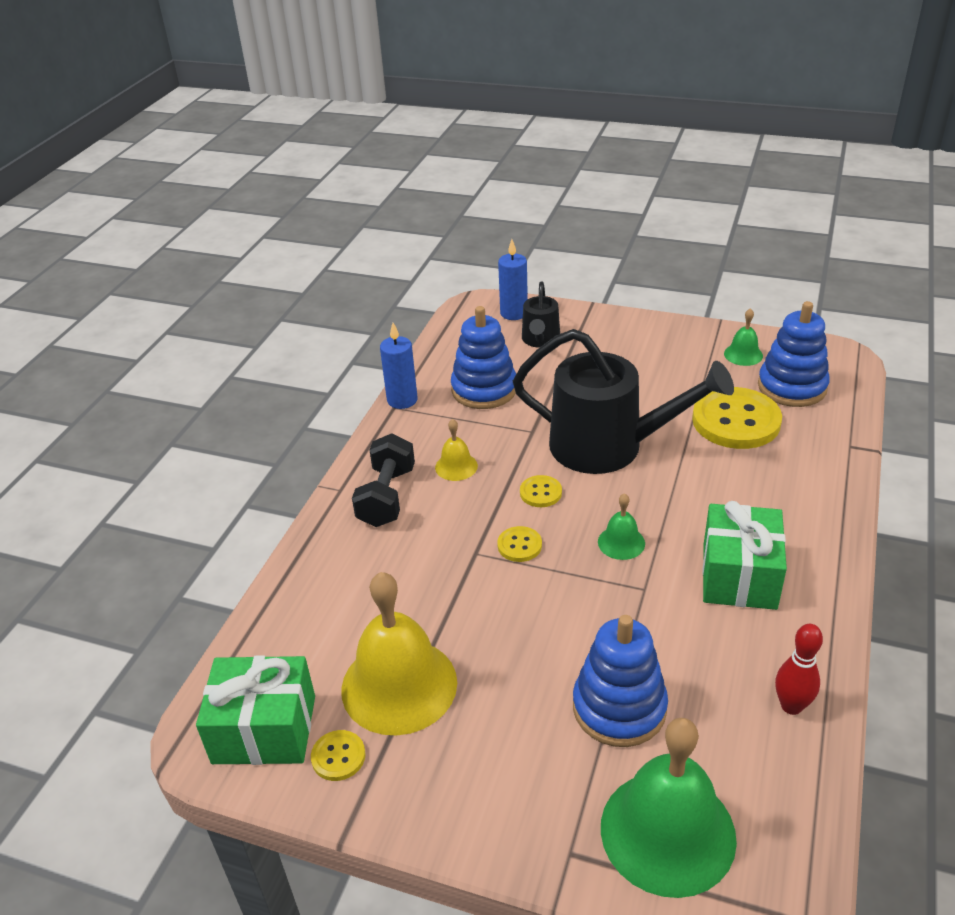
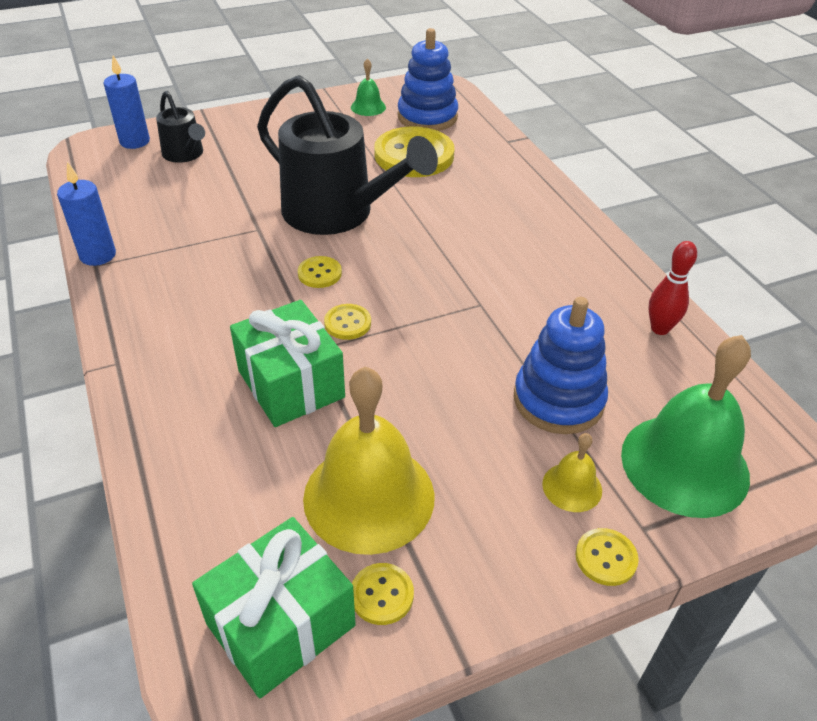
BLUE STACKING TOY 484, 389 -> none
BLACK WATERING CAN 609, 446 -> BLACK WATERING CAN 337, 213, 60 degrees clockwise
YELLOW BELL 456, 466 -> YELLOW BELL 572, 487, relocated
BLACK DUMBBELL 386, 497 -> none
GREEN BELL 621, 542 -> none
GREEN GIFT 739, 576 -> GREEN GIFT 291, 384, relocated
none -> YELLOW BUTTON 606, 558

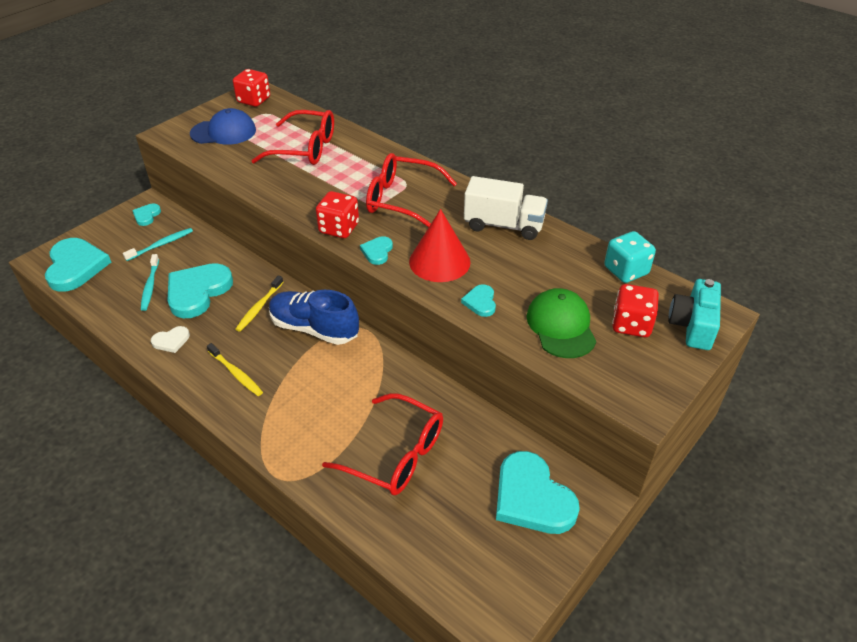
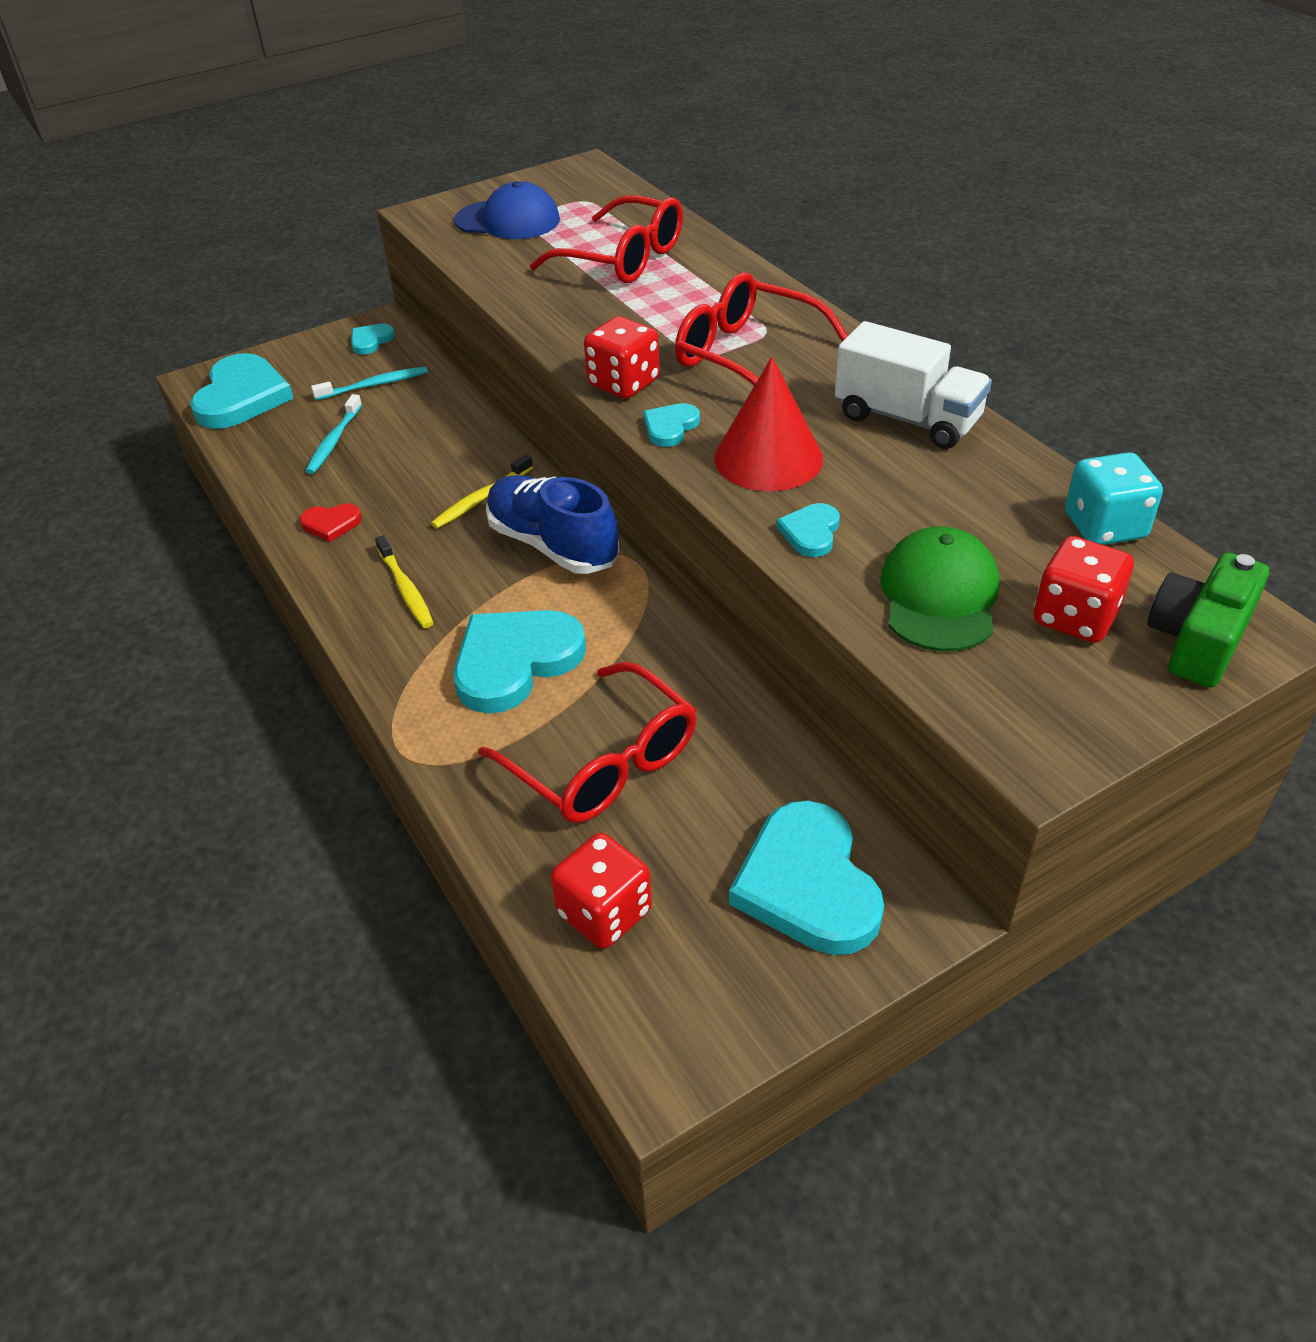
RED DICE 254, 100 -> RED DICE 604, 912, relocated
TURQUOISE HEART 198, 292 -> TURQUOISE HEART 515, 662, relocated
TURQUOISE CAMERA 693, 325 -> GREEN CAMERA 1198, 640
WHITE HEART 171, 341 -> RED HEART 331, 524

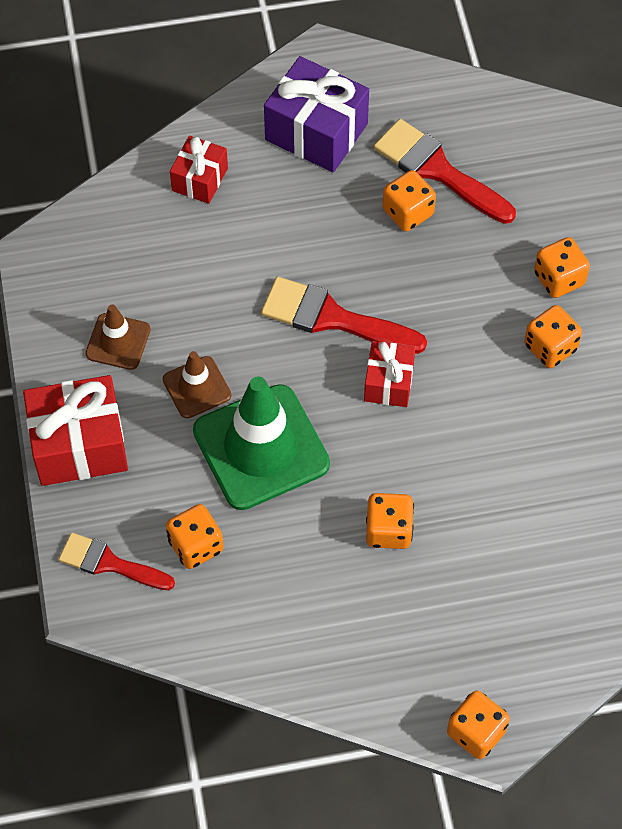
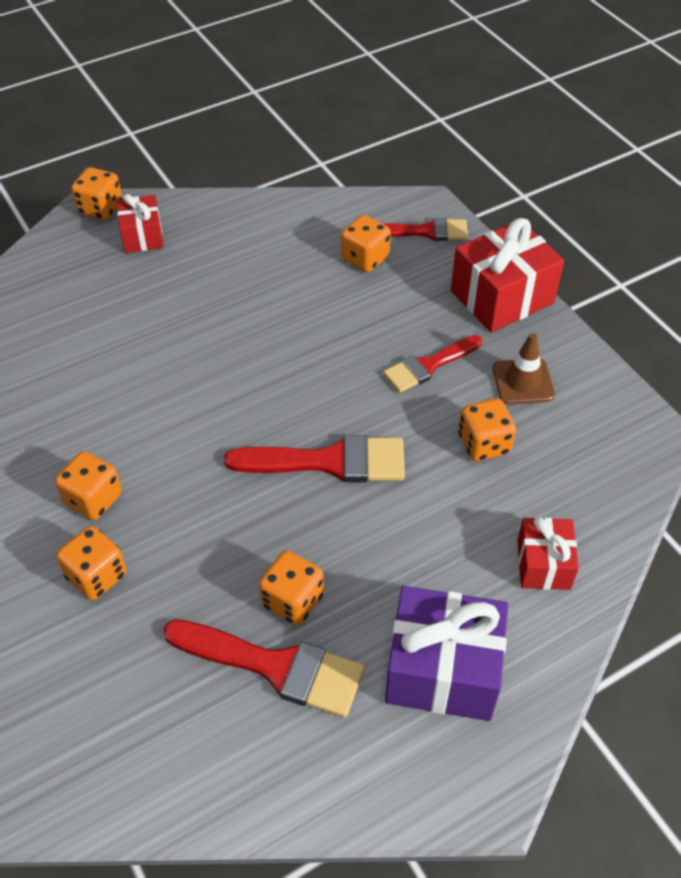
RED GIFT 389, 383 -> RED GIFT 142, 236, relocated
BROWN TRAFFIC CONE 197, 387 -> RED BRUSH 428, 365
GREEN TRAFFIC CONE 261, 447 -> none
ORANGE DICE 388, 530 -> ORANGE DICE 484, 444, relocated

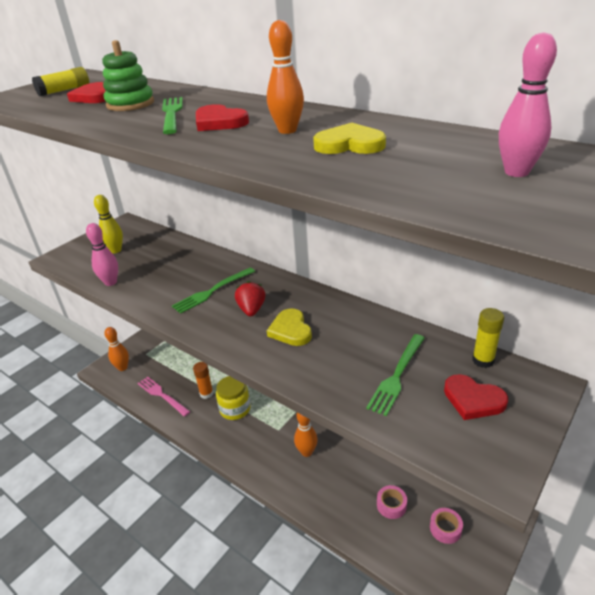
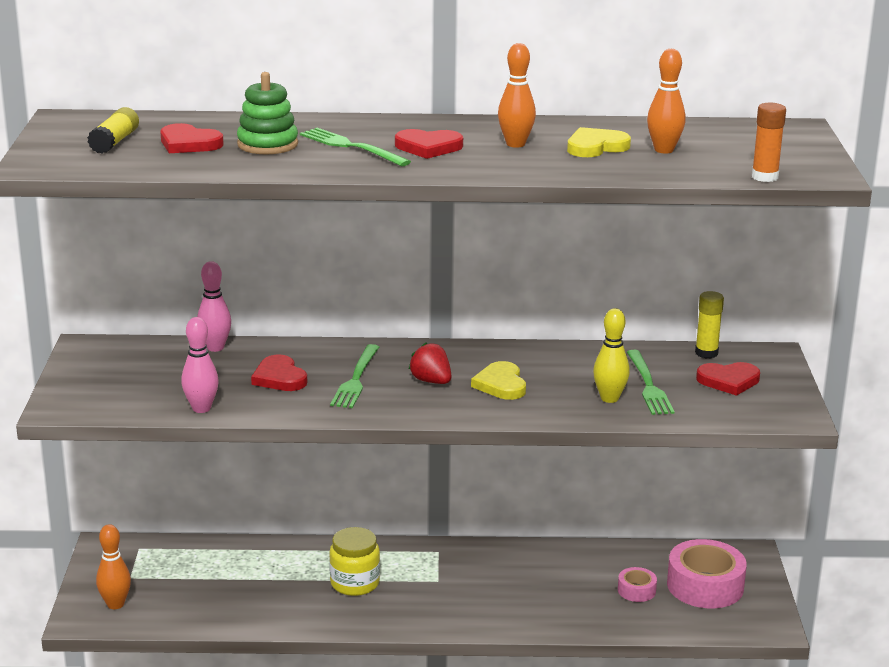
PINK BOWLING PIN 516, 172 -> PINK BOWLING PIN 215, 347, relocated
YELLOW BOWLING PIN 116, 250 -> YELLOW BOWLING PIN 609, 398, relocated
YELLOW HEART 290, 330 -> YELLOW HEART 501, 384, 45 degrees clockwise
ORANGE GLUE STICK 206, 393 -> ORANGE GLUE STICK 764, 177, relocated
PINK FORK 162, 395 -> none
ORANGE BOWLING PIN 306, 452 -> ORANGE BOWLING PIN 664, 150, relocated
PINK TAPE 445, 528 -> PINK TAPE 705, 586, x2.01
none -> RED HEART 279, 378

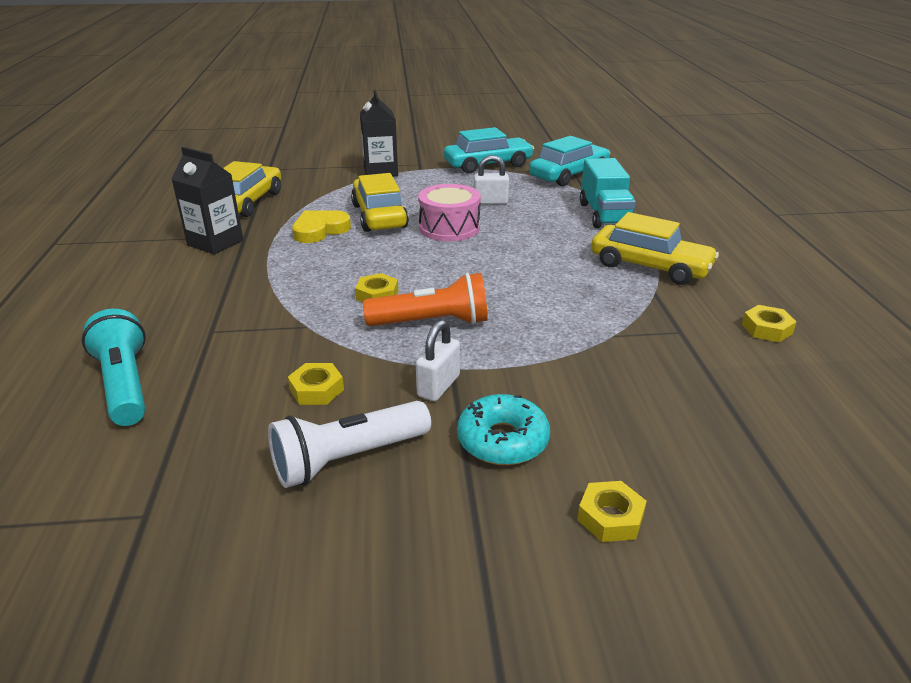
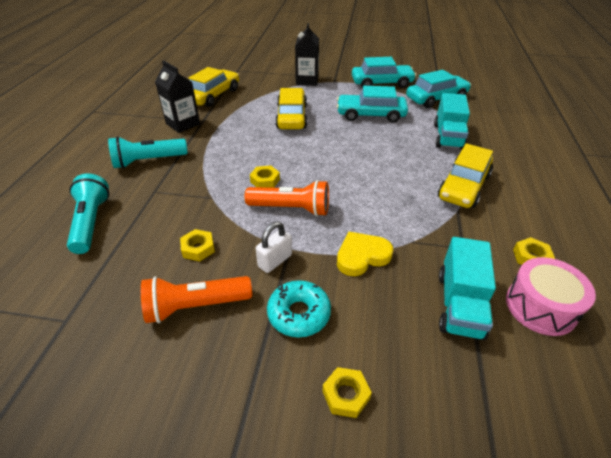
WHITE PADLOCK 490, 202 -> TURQUOISE CAR 371, 115
PINK DRUM 449, 228 -> PINK DRUM 540, 307, relocated
YELLOW HEART 320, 230 -> YELLOW HEART 362, 256, relocated
YELLOW CAR 650, 266 -> YELLOW CAR 463, 186, 75 degrees clockwise
WHITE FLASHLIGHT 347, 459 -> ORANGE FLASHLIGHT 195, 306
none -> TURQUOISE FLASHLIGHT 148, 161
none -> TURQUOISE TRUCK 459, 304

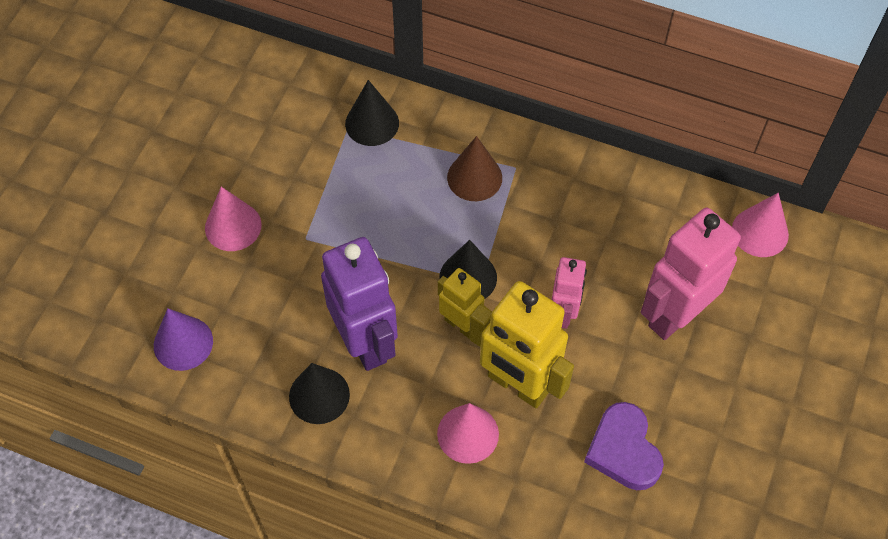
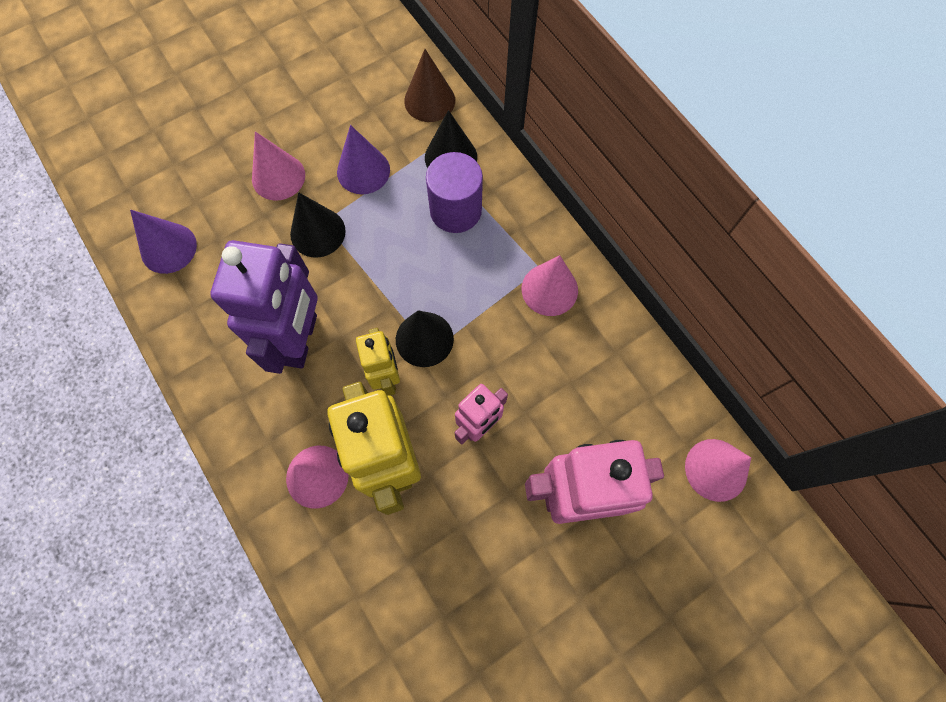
BROWN CONE 474, 177 -> BROWN CONE 429, 100, relocated
BLACK CONE 319, 395 -> BLACK CONE 317, 232, relocated
PURPLE HEART 623, 450 -> none
none -> PURPLE CONE 363, 171
none -> PURPLE CYLINDER 455, 210
none -> PINK CONE 549, 289

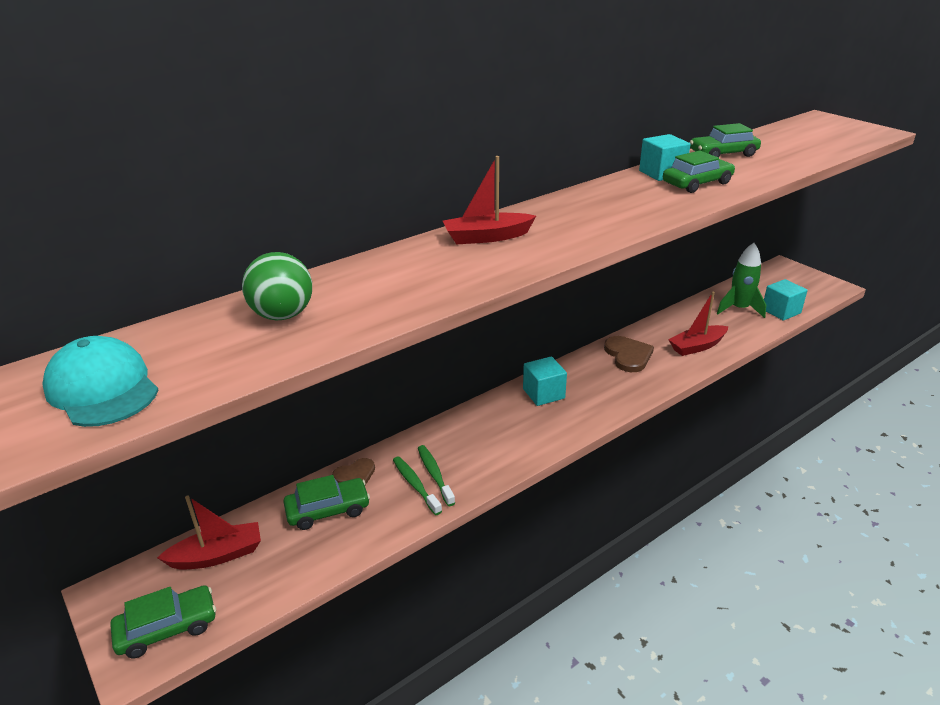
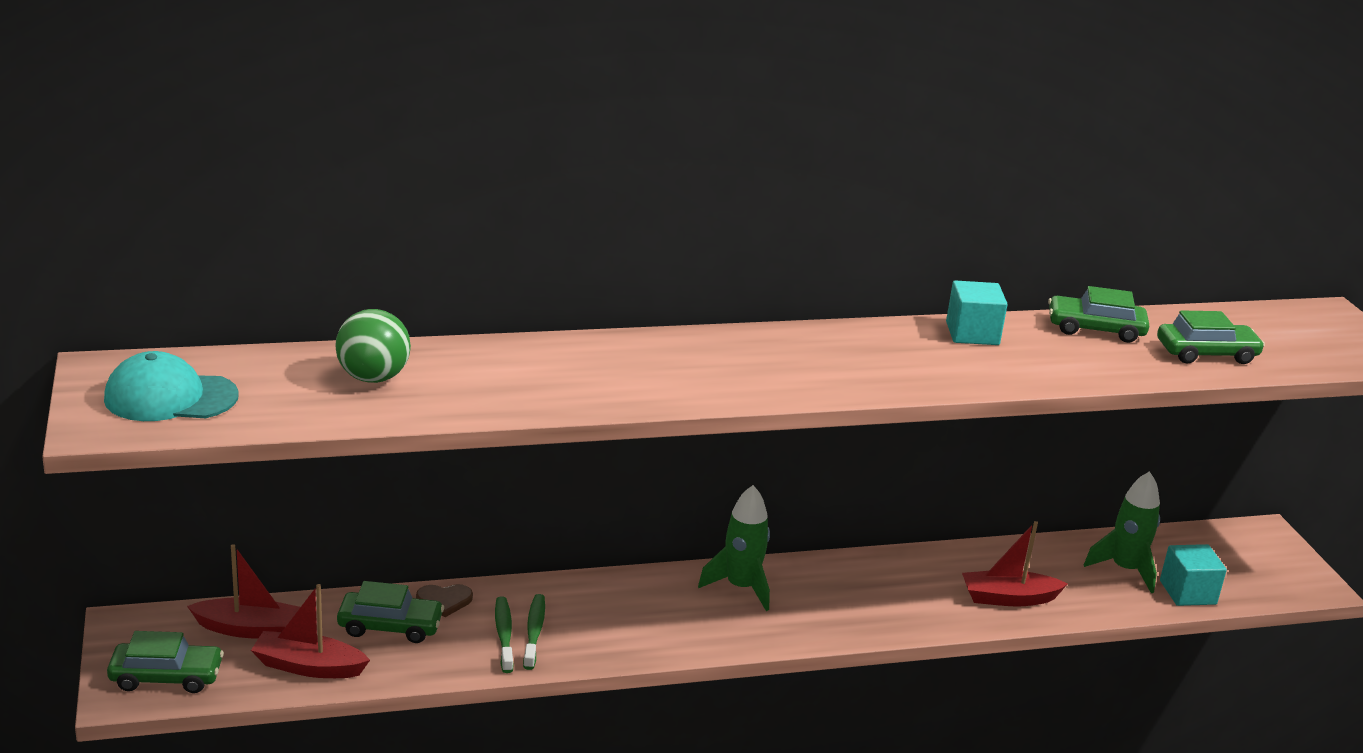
GREEN CAR 697, 183 -> GREEN CAR 1206, 353, relocated
RED BOAT 487, 237 -> RED BOAT 308, 666, relocated
TURQUOISE CAP 102, 388 -> TURQUOISE CAP 170, 397, 75 degrees counterclockwise
BROWN HEART 628, 355 -> none
TURQUOISE CUBE 543, 393 -> GREEN ROCKET 741, 587

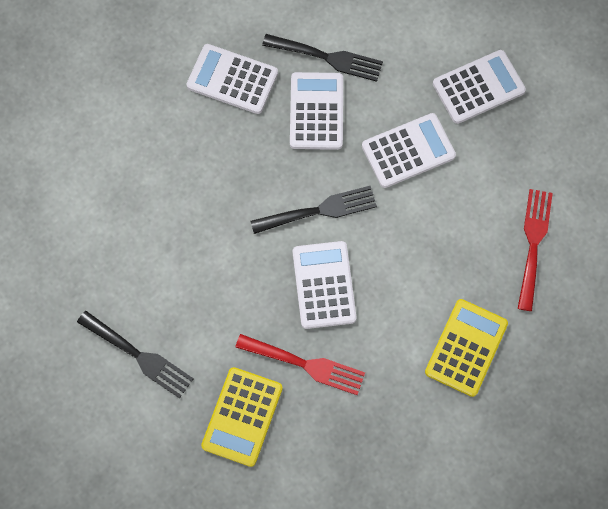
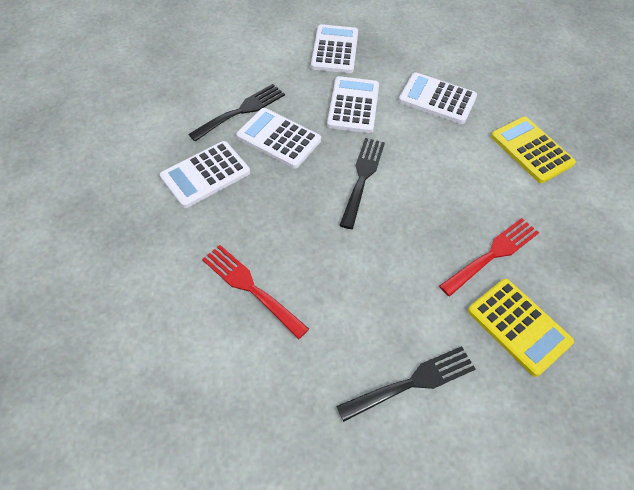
RED FORK 533, 243 -> RED FORK 250, 288, relocated
WHITE CALCULATOR 323, 285 -> WHITE CALCULATOR 437, 99, relocated

